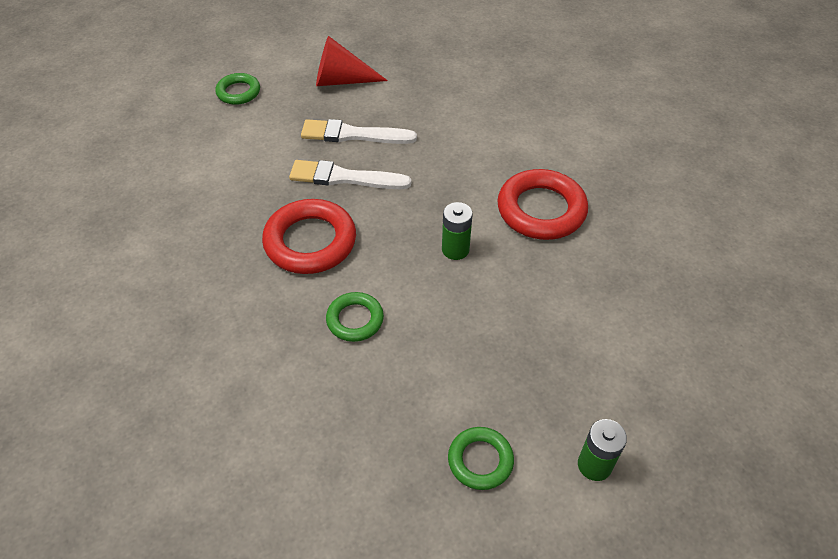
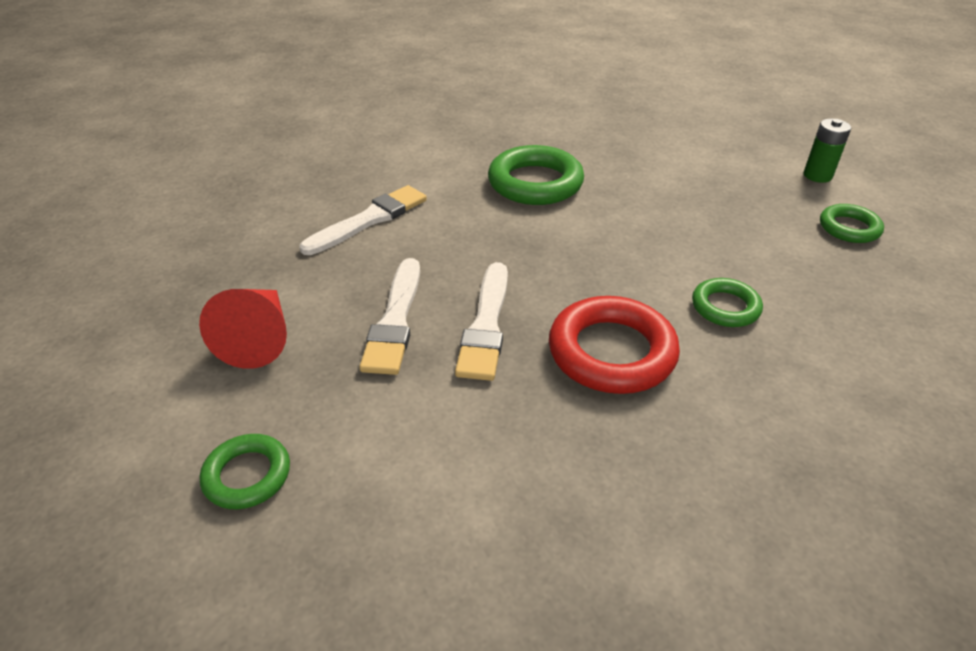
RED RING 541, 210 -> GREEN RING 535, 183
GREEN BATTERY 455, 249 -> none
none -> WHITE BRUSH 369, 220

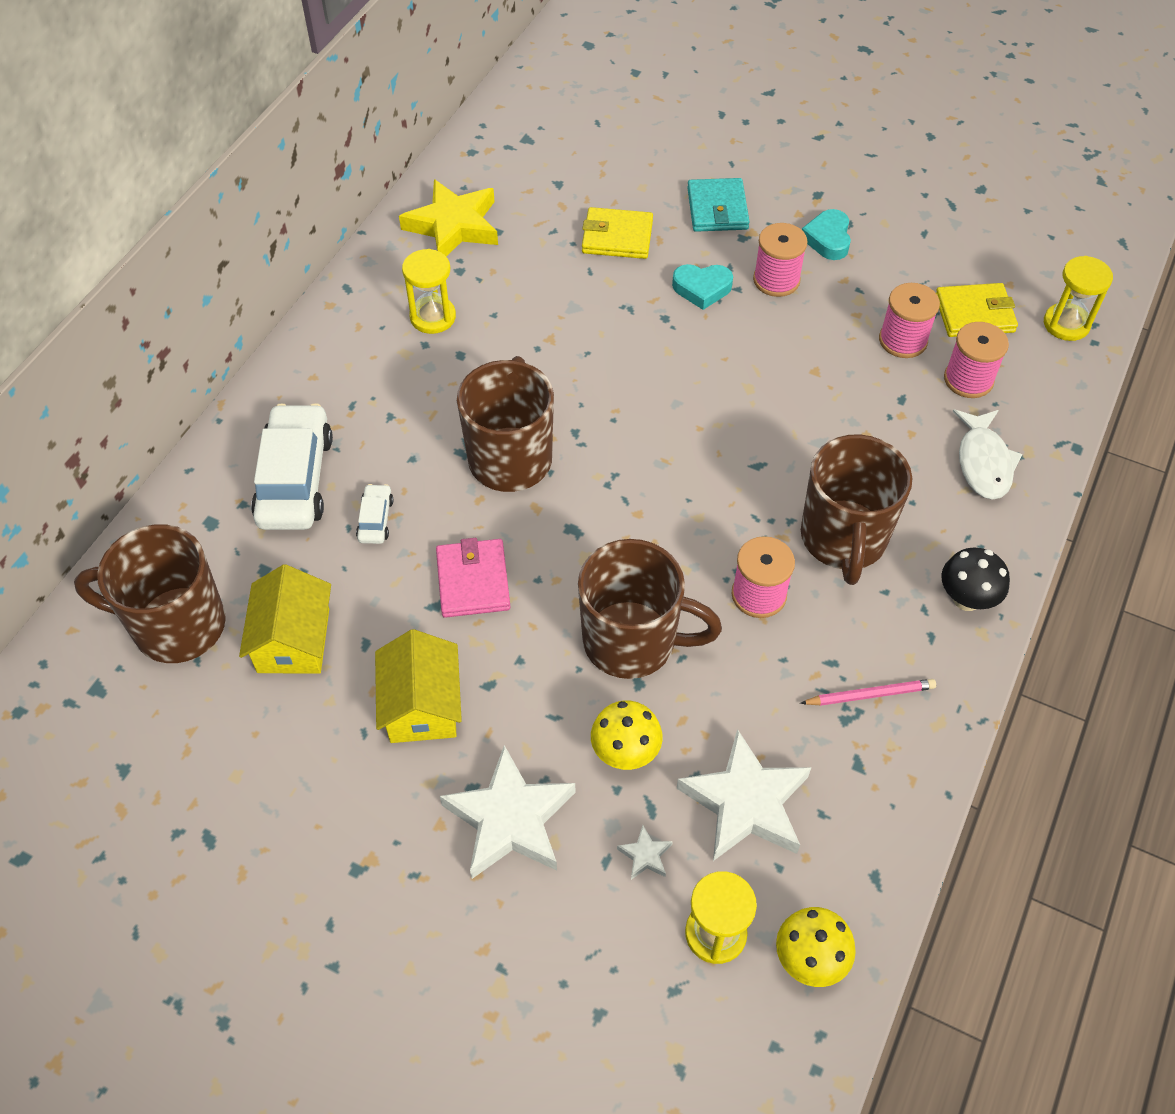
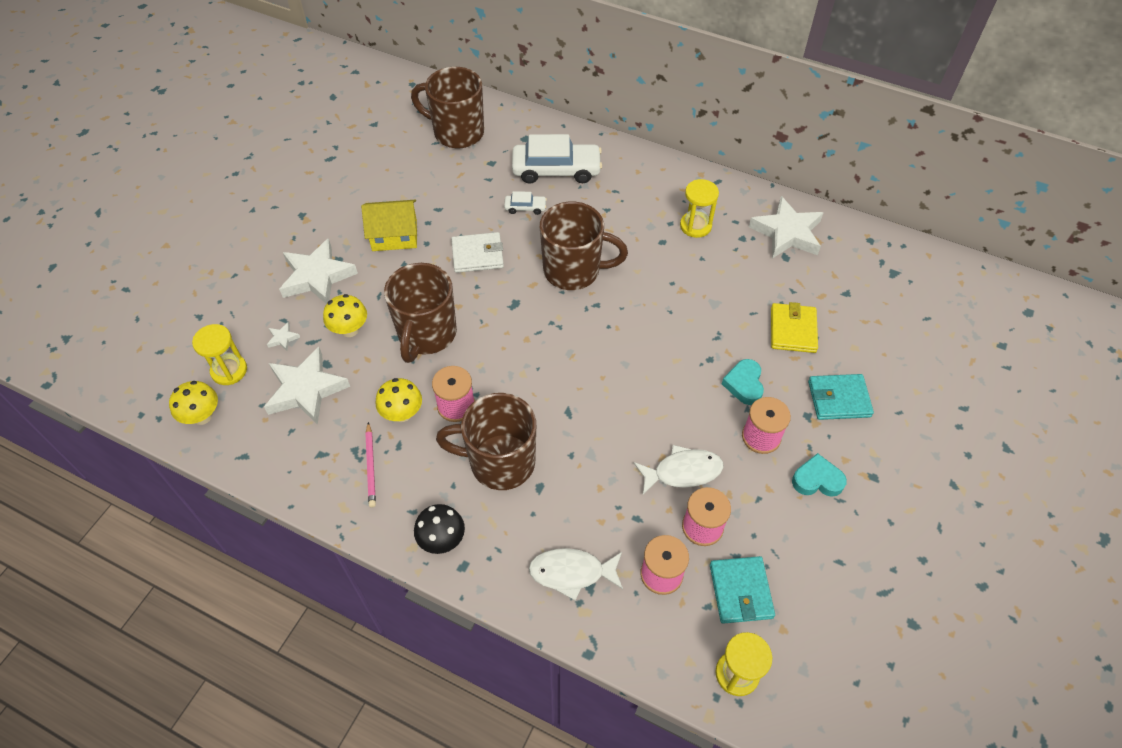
YELLOW STAR 453, 226 -> WHITE STAR 787, 233
YELLOW WALLET 974, 314 -> TURQUOISE WALLET 740, 591
BROWN MUG 176, 625 -> BROWN MUG 457, 132, 75 degrees counterclockwise
PINK WALLET 473, 581 -> WHITE WALLET 477, 255
YELLOW HOUSE 293, 640 -> none
none -> YELLOW MUSHROOM 402, 413
none -> WHITE FISH 682, 472

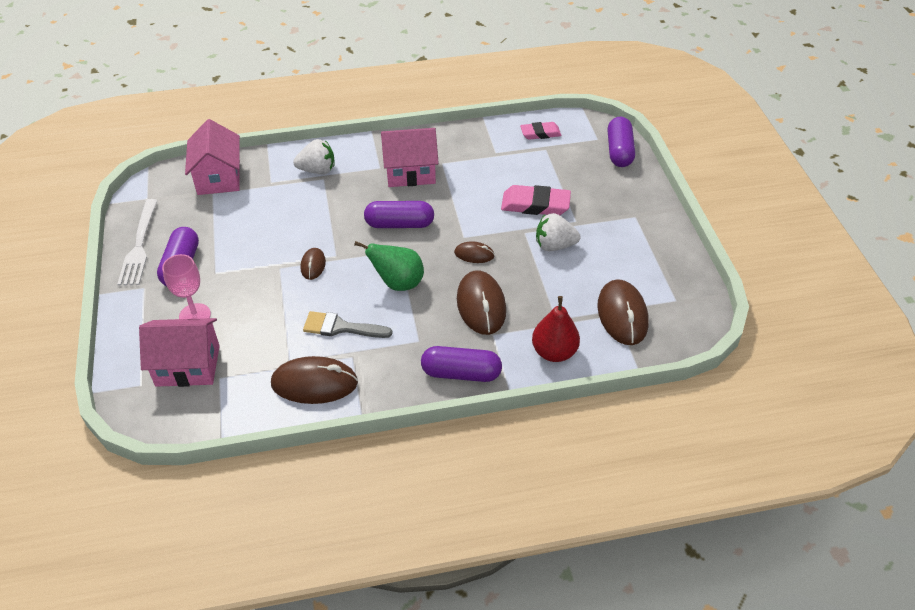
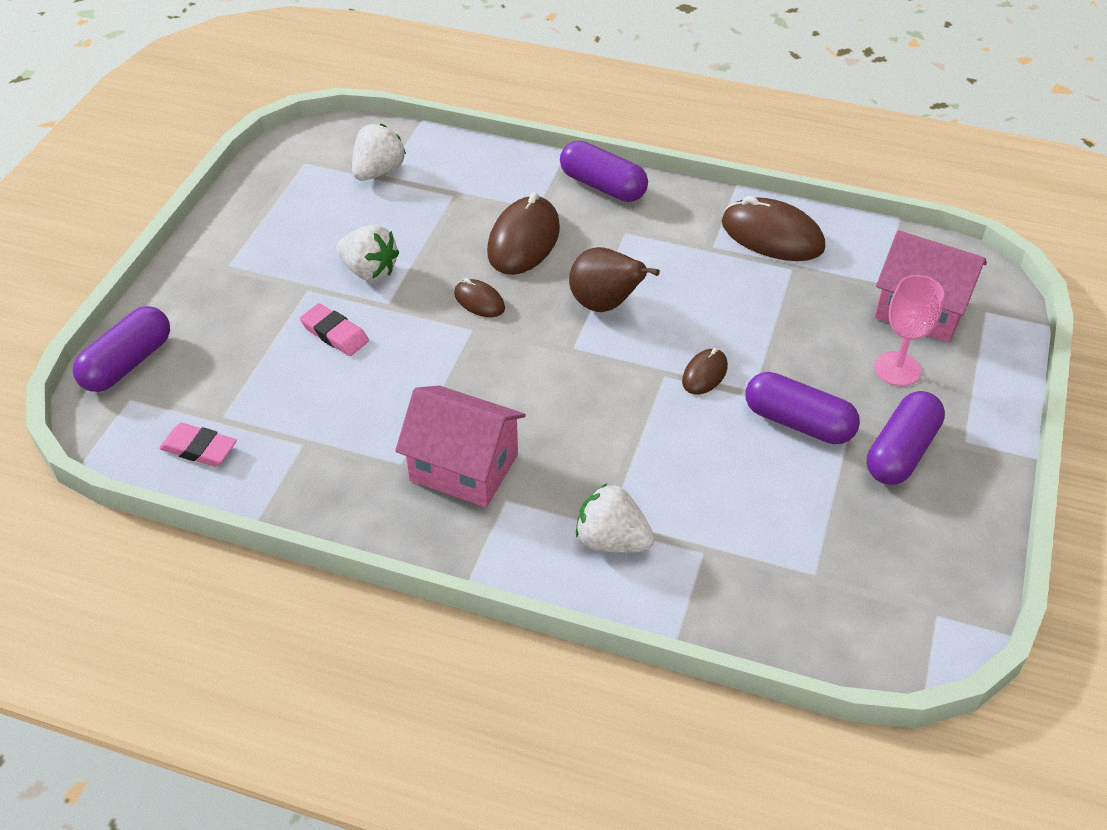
PINK HOUSE 218, 177 -> none
PINK ERASER 535, 204 -> PINK ERASER 335, 333, x0.64
WHITE FORK 139, 246 -> none
PURPLE CAPSULE 399, 224 -> PURPLE CAPSULE 798, 422, relocated
GREEN PEAR 398, 283 -> BROWN PEAR 605, 304
BROWN MOUSE 622, 315 -> WHITE STRAWBERRY 378, 172
RED PEAR 554, 352 -> none
GREY BRUSH 341, 327 -> none

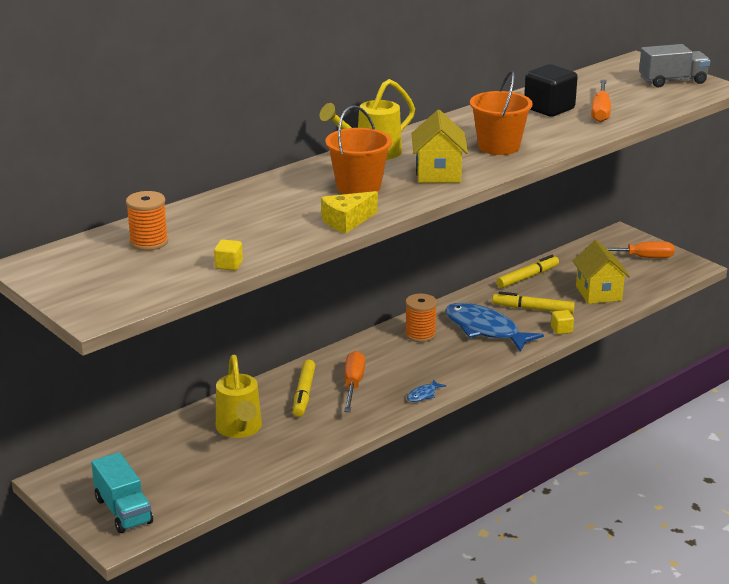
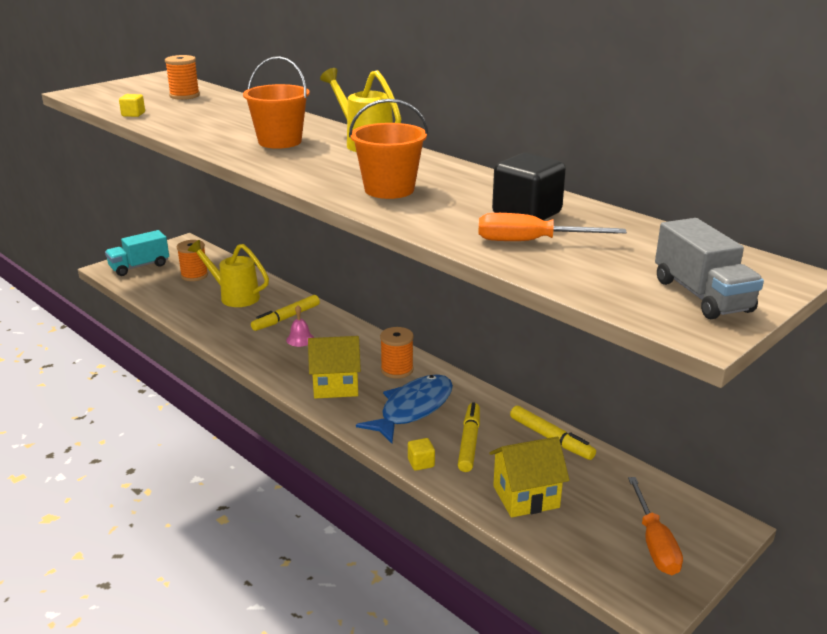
YELLOW HOUSE 438, 173 -> YELLOW HOUSE 336, 386, relocated
YELLOW CHEESE 346, 221 -> none
ORANGE SCREWDRIVER 353, 385 -> PINK BELL 300, 339
YELLOW WATERING CAN 240, 430 -> YELLOW WATERING CAN 234, 296, 45 degrees clockwise
YELLOW MARKER 304, 394 -> YELLOW MARKER 286, 318, 45 degrees counterclockwise
BLUE FISH 423, 395 -> none
none -> ORANGE SPOOL 194, 275

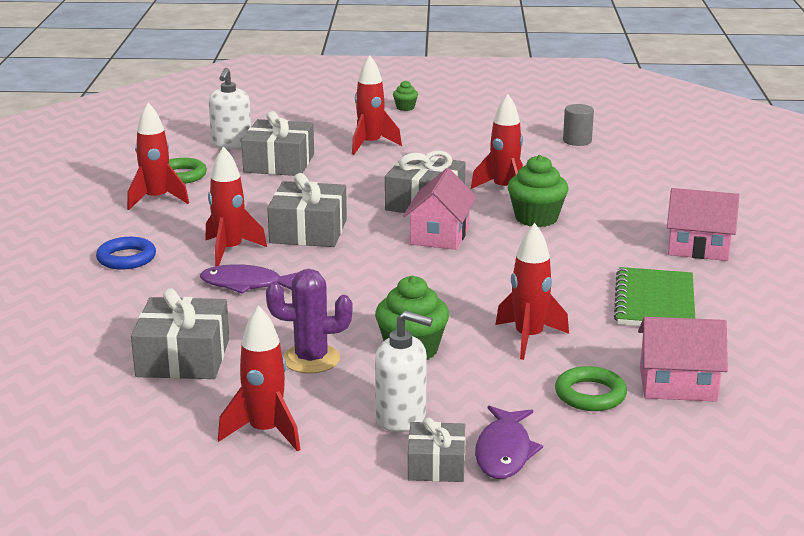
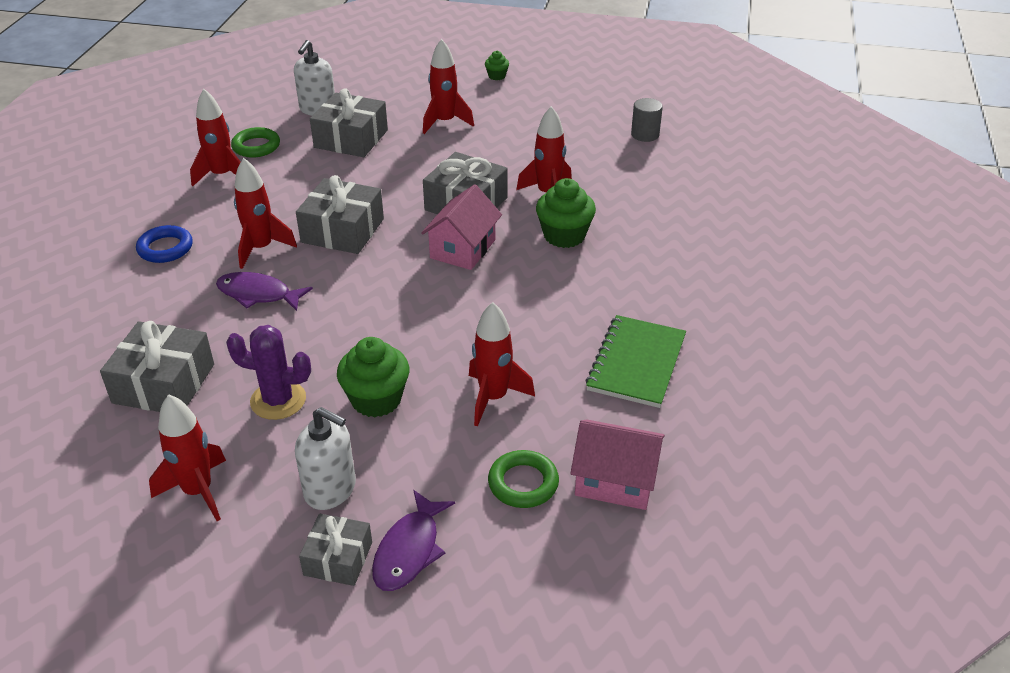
PINK HOUSE 698, 248 -> none

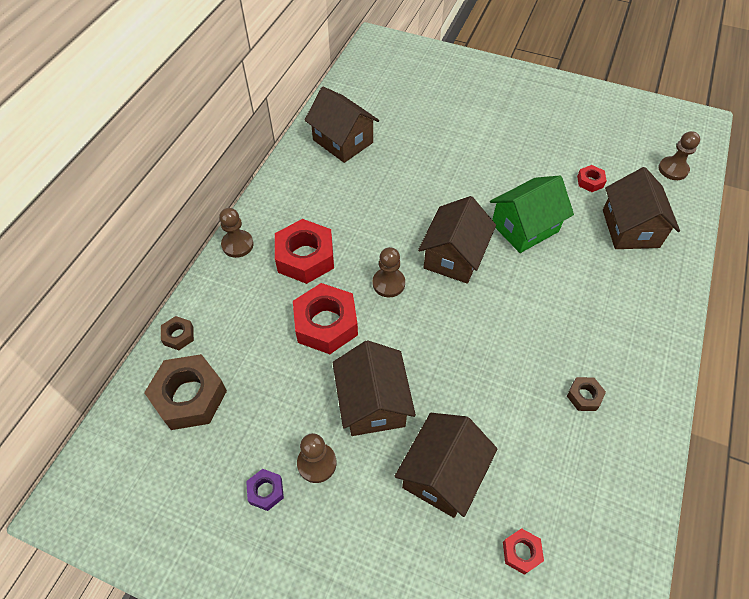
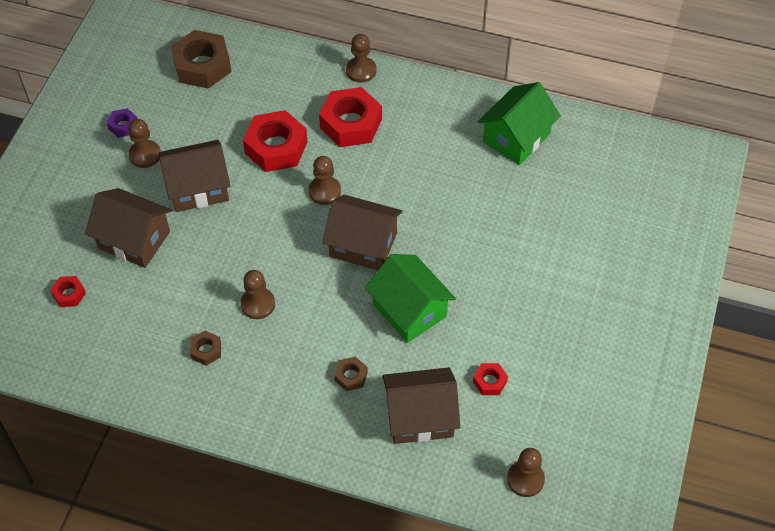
BROWN HOUSE 343, 141 -> GREEN HOUSE 516, 138
BROWN NUT 178, 335 -> BROWN NUT 351, 376, relocated
none -> BROWN PAWN 258, 304

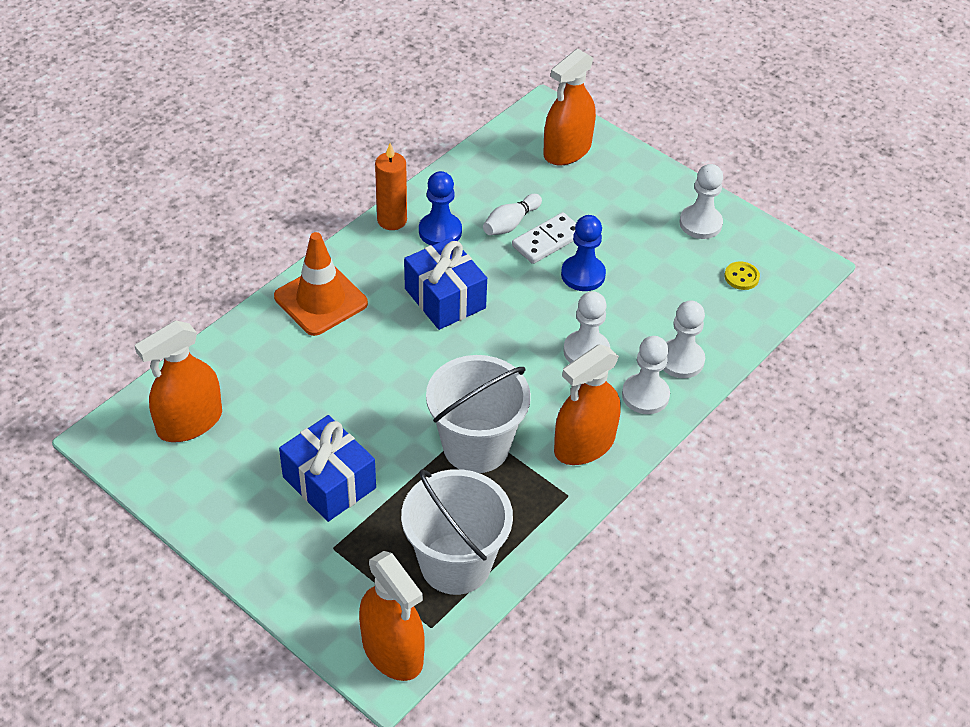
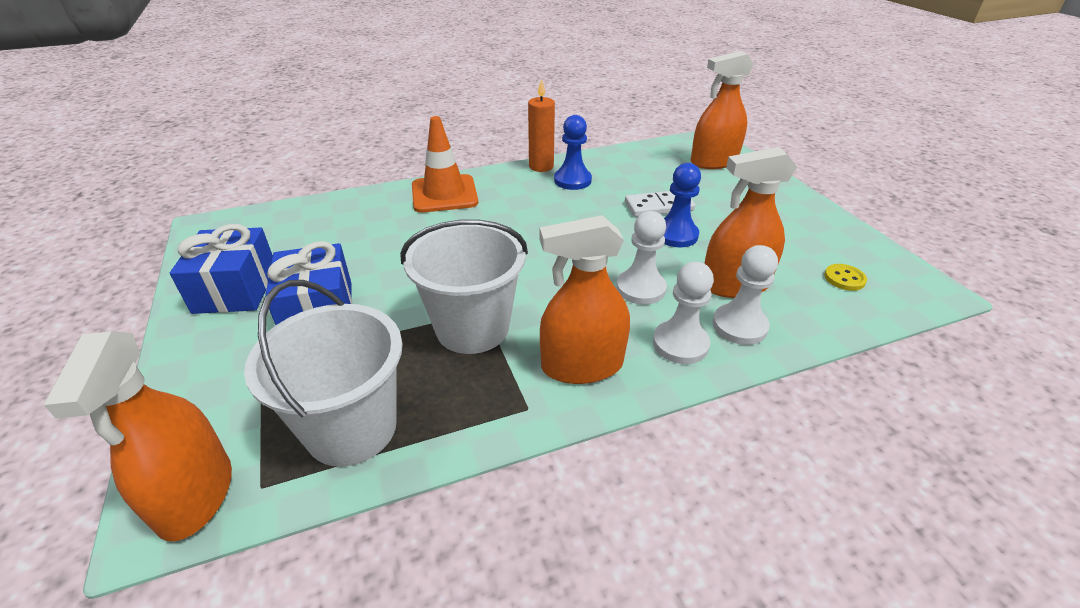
WHITE PAWN 700, 223 -> none
WHITE BOWLING PIN 510, 223 -> none
BLUE GIFT 445, 298 -> BLUE GIFT 236, 289, relocated
ORANGE SPRAY BOTTLE 190, 422 -> ORANGE SPRAY BOTTLE 734, 285, relocated

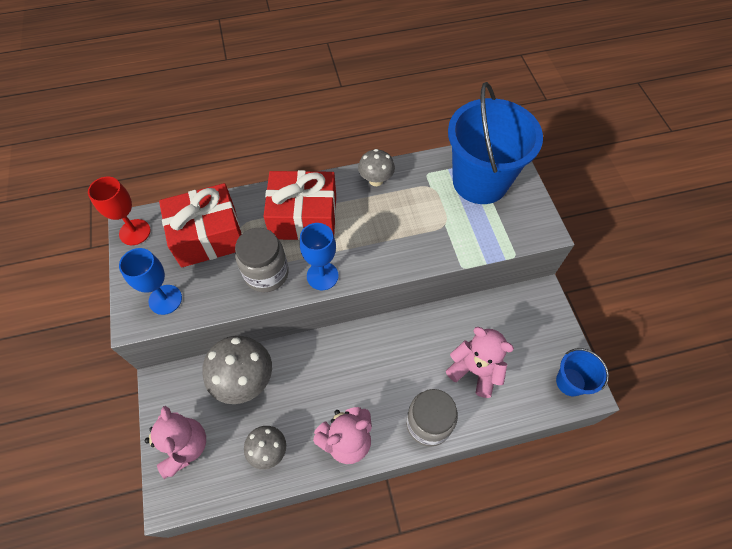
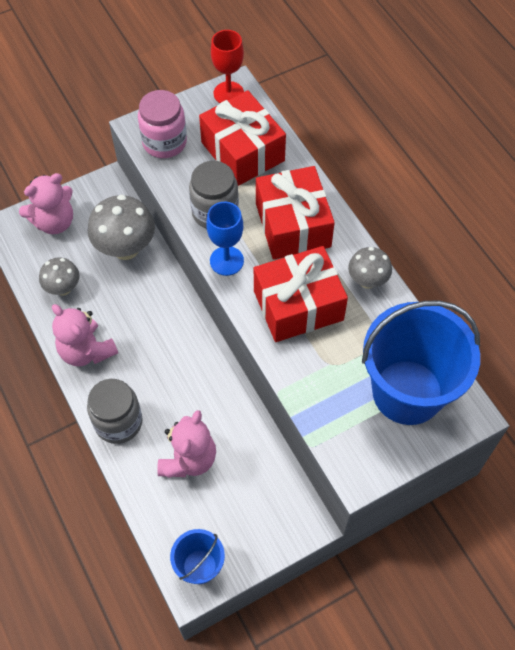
BLUE GOBLET 165, 299 -> PINK JAR 164, 142
none -> RED GIFT 298, 305

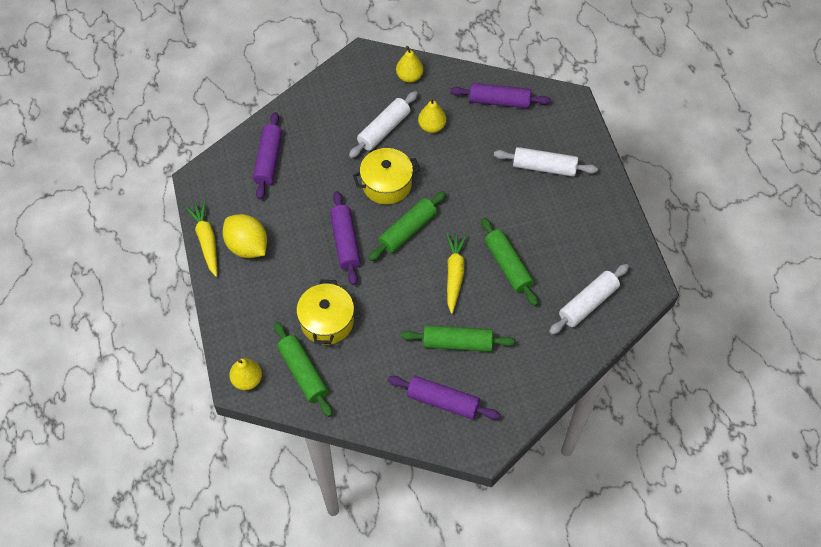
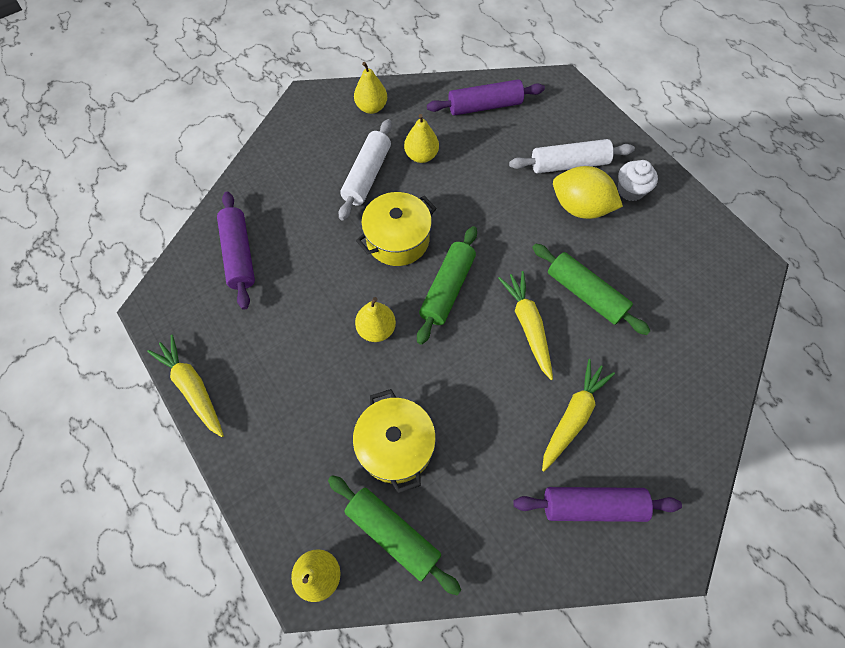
PURPLE ROLLING PIN 345, 242 -> YELLOW PEAR 376, 329
YELLOW LEMON 247, 246 -> YELLOW LEMON 580, 207, relocated
WHITE ROLLING PIN 587, 303 -> none
GREEN ROLLING PIN 457, 343 -> YELLOW CARROT 573, 416
none -> WHITE CUPCAKE 630, 190

